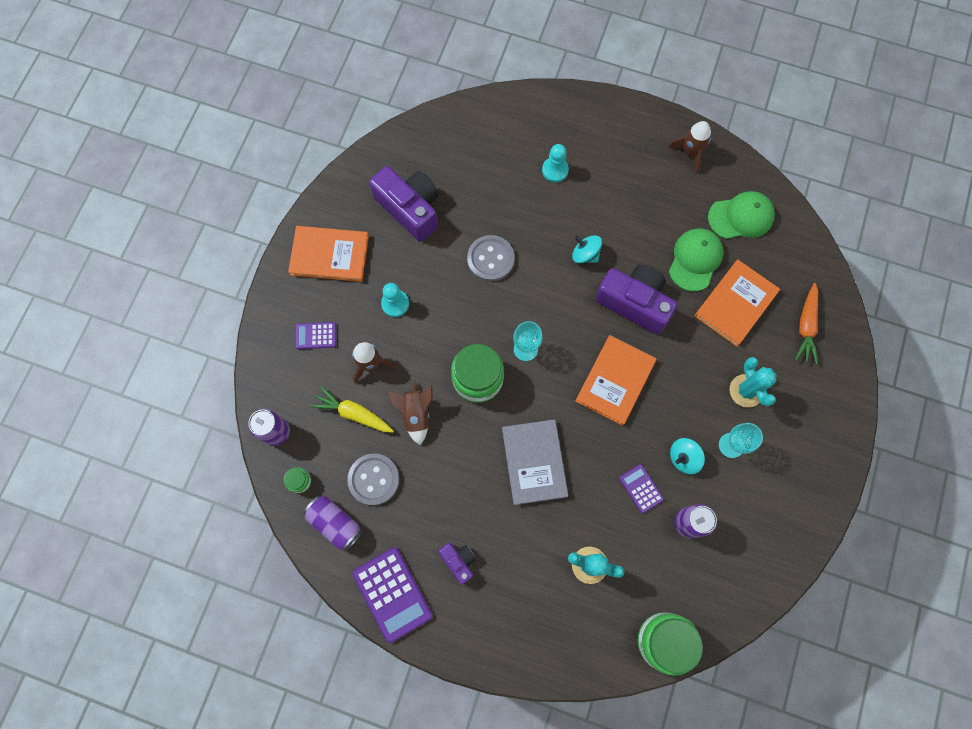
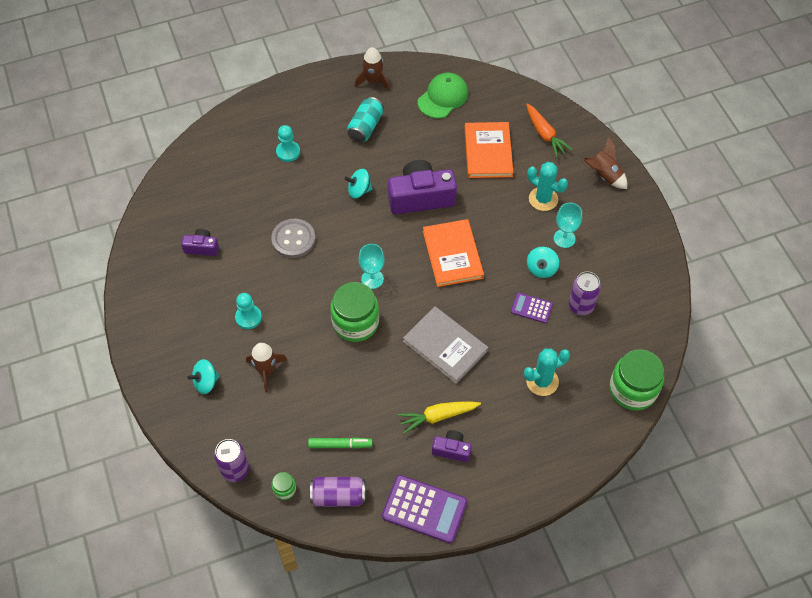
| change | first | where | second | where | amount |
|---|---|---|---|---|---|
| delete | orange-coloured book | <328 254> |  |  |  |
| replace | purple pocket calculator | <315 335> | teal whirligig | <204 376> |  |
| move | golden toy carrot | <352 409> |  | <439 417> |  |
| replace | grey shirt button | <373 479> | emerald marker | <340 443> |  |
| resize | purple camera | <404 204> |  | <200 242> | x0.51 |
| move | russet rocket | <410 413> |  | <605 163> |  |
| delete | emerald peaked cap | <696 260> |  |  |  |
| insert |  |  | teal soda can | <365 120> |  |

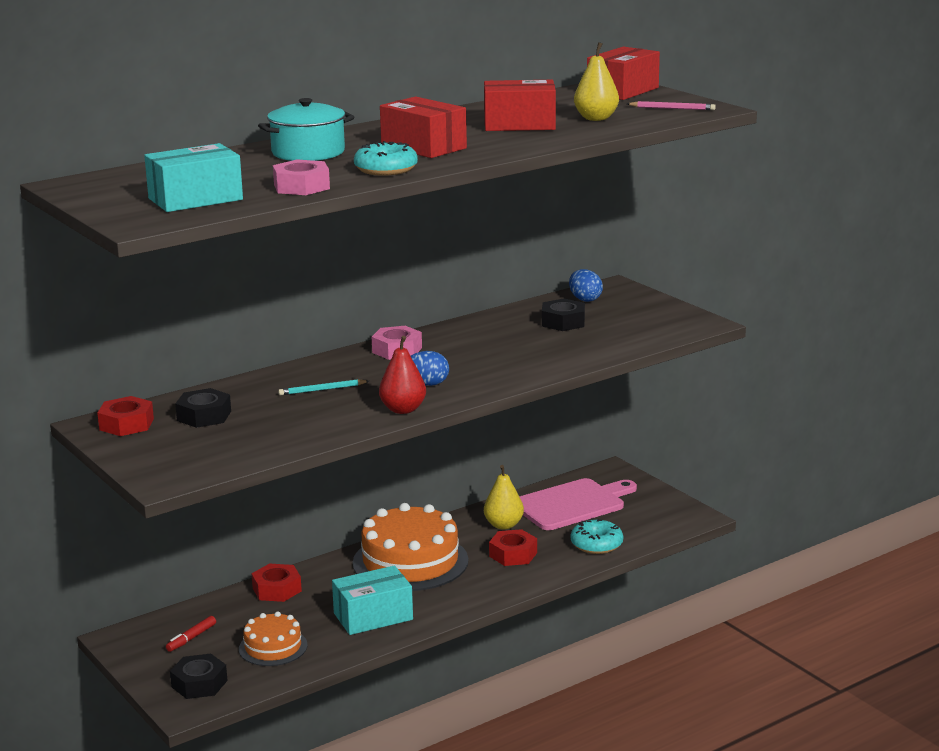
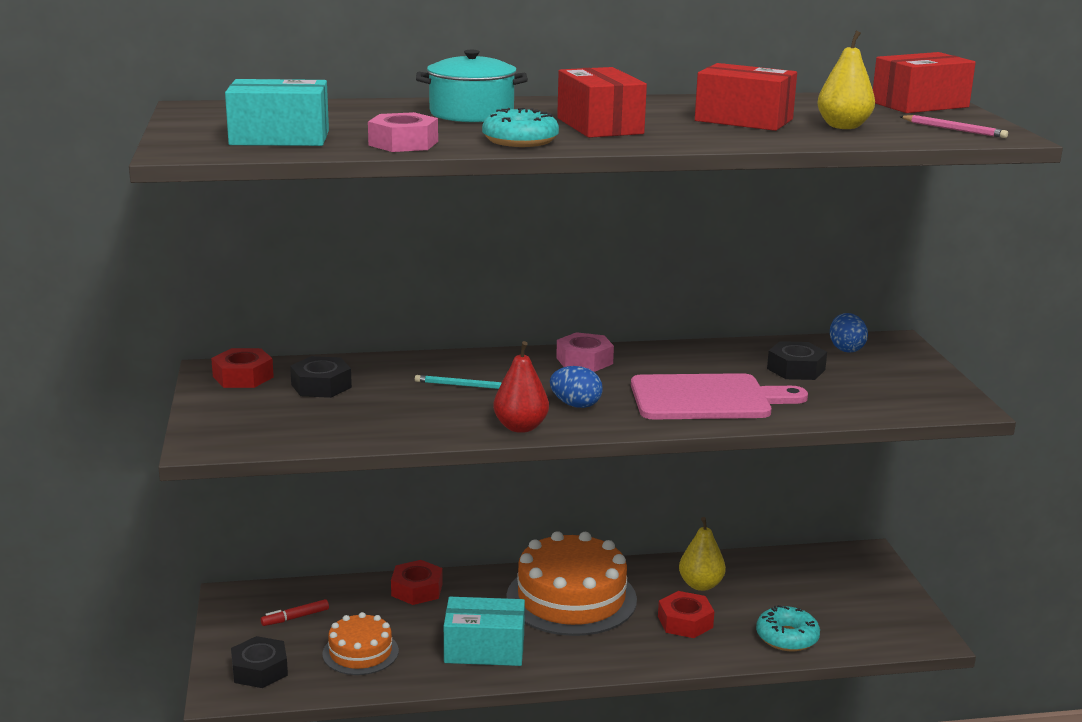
| change | first | where | second | where | amount |
|---|---|---|---|---|---|
| move | rose-pink bread board | <578 504> |  | <719 396> |  |

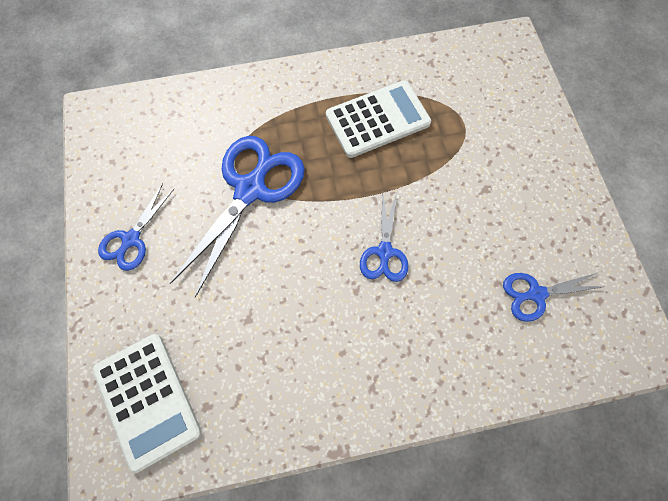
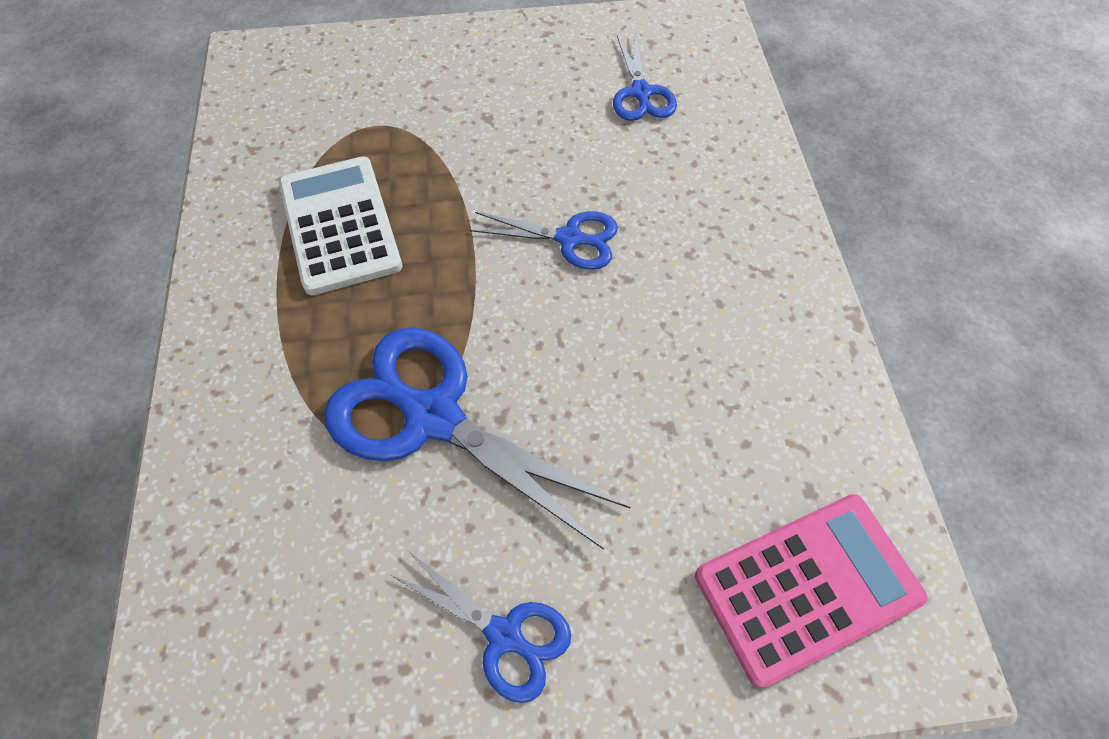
| change | first | where | second | where | amount |
|---|---|---|---|---|---|
| recolor | white pocket calculator | <147 403> | rose-pink pocket calculator | <811 591> |  |

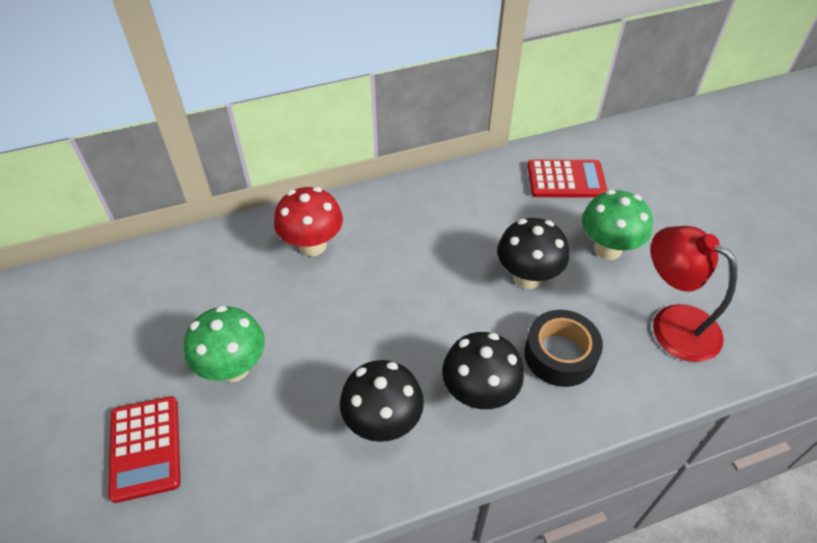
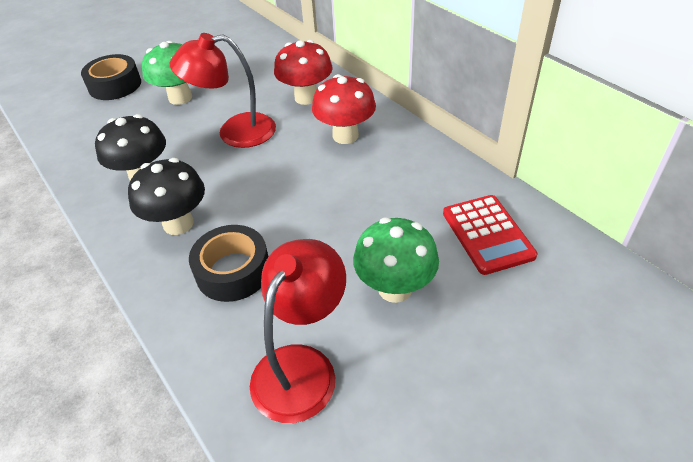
| change | first | where | second | where | amount |
|---|---|---|---|---|---|
| replace | red pocket calculator | <144 449> | black roll of tape | <111 77> |  |
| delete | black mushroom | <533 253> |  |  |  |
| insert |  |  | red reading lamp | <223 90> |  |
| insert |  |  | red mushroom | <344 109> |  |

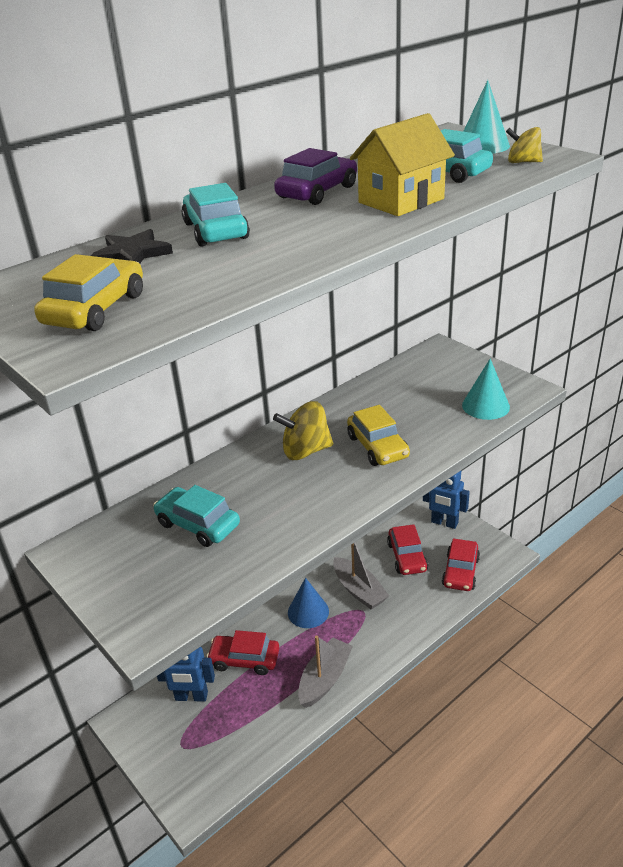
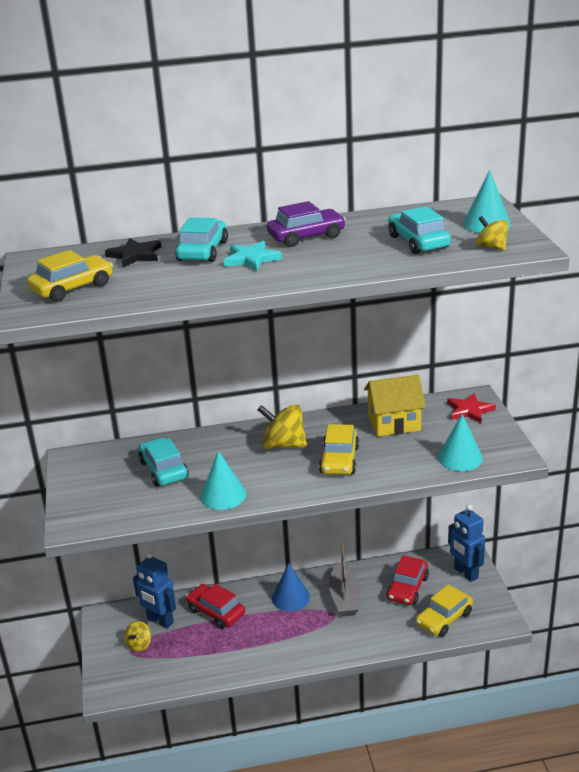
| change | first | where | second | where | amount |
|---|---|---|---|---|---|
| delete | grey sailboat | <325 672> |  |  |  |
| move | golden toy house | <402 164> |  | <395 406> |  |
| recolor | red automobile | <461 564> | golden automobile | <444 610> |  |
| insert |  |  | golden whirligig | <138 636> |  |
| insert |  |  | teal cone shape | <223 480> |  |
| insert |  |  | teal star shape | <253 256> |  |
| insert |  |  | red star shape | <471 408> |  |

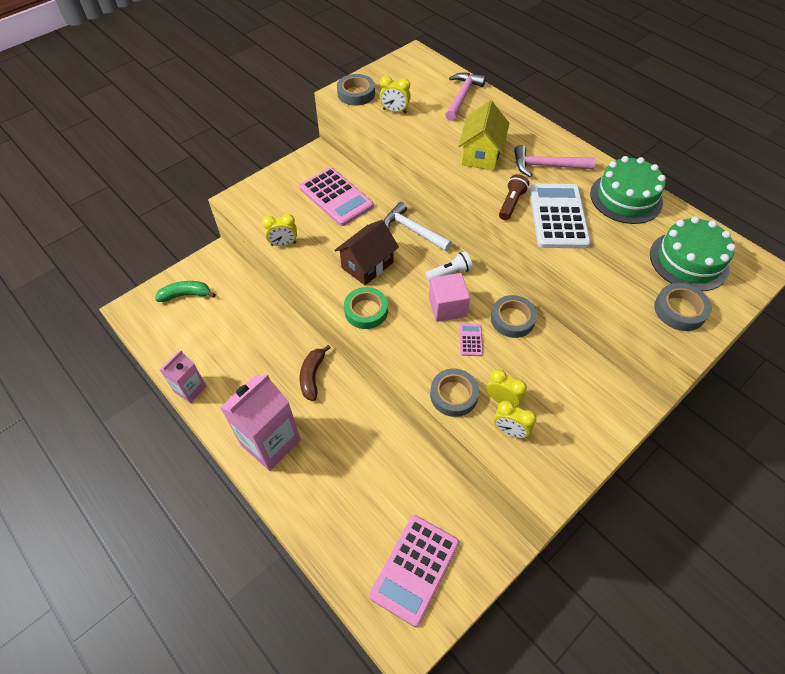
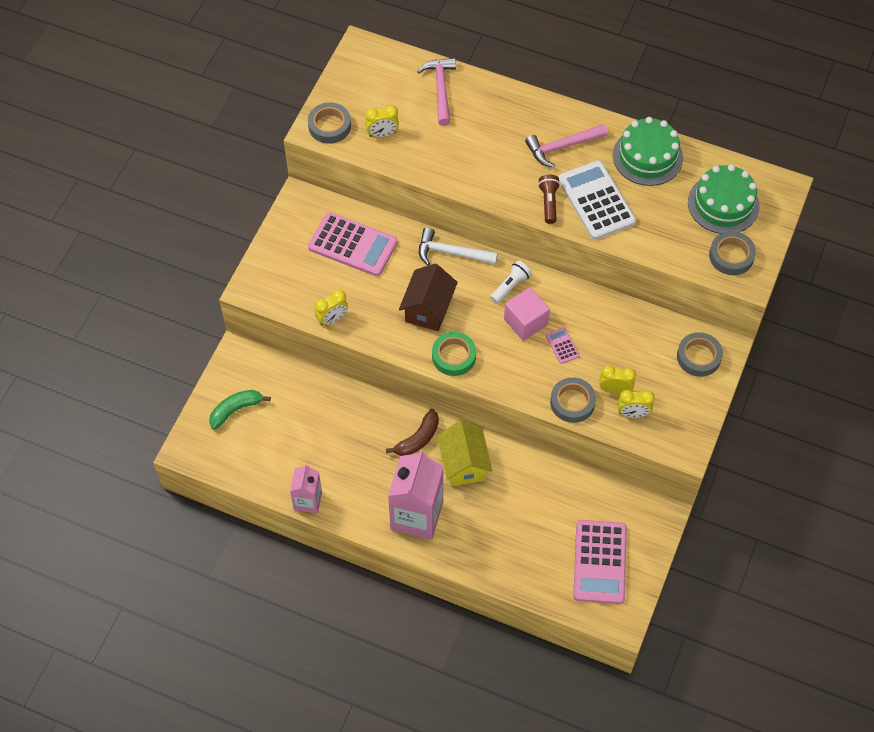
| change | first | where | second | where | amount |
|---|---|---|---|---|---|
| rotate | russet toy banana | <315 373> |  | <412 432> | 120 degrees counterclockwise |
| move | golden toy house | <483 136> |  | <464 453> |  |
| move | grey roll of tape | <514 316> |  | <700 354> |  |

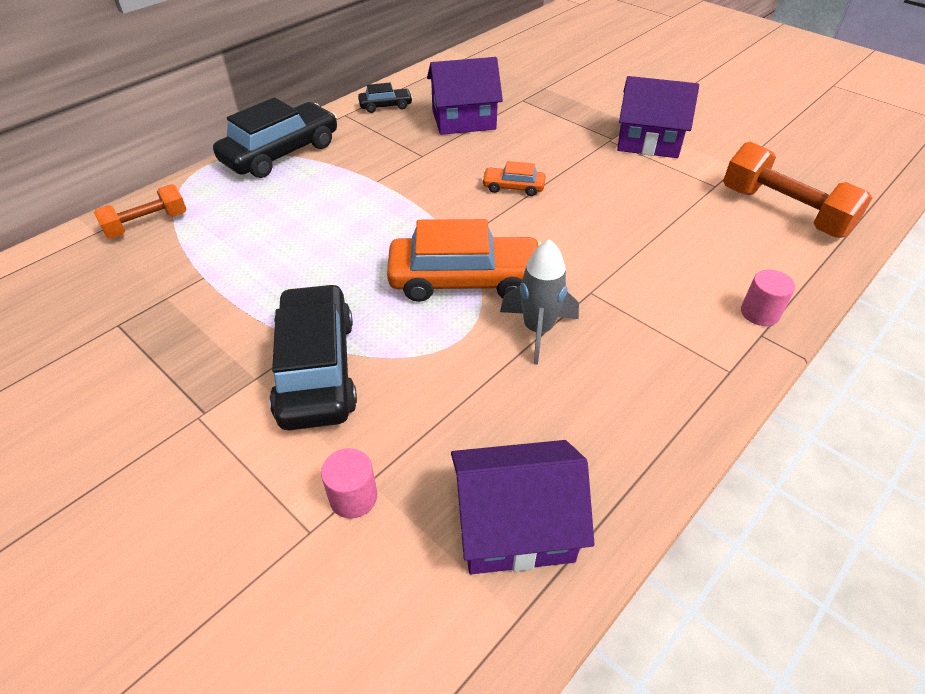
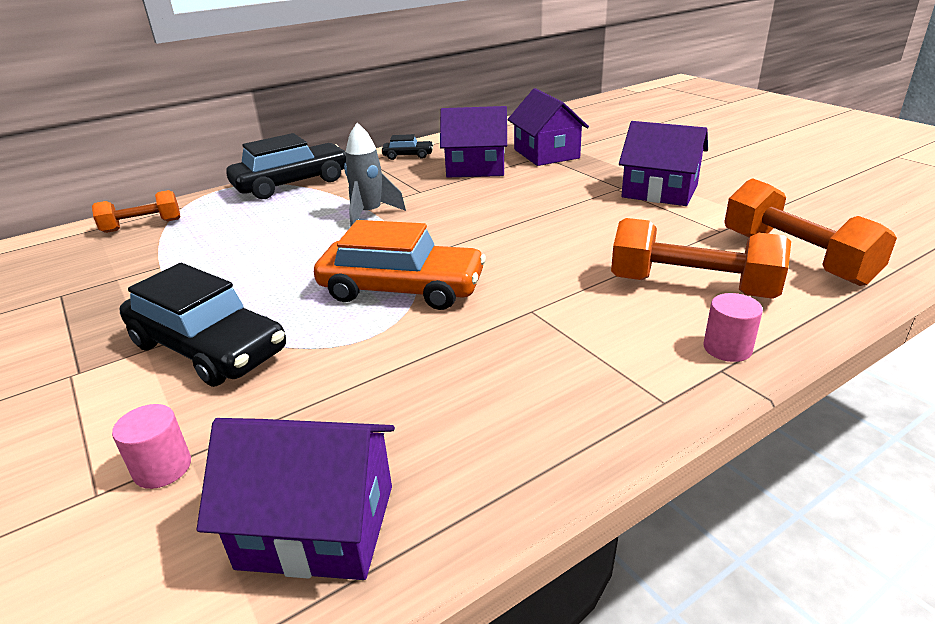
| change | first | where | second | where | amount |
|---|---|---|---|---|---|
| rotate | black automobile | <313 357> |  | <202 325> | 120 degrees clockwise |
| delete | orange-coloured automobile | <513 178> |  |  |  |
| move | grey rocket | <539 301> |  | <375 175> |  |
| insert |  |  | purple toy house | <548 127> |  |
| insert |  |  | orange-coloured dumbbell | <701 258> |  |

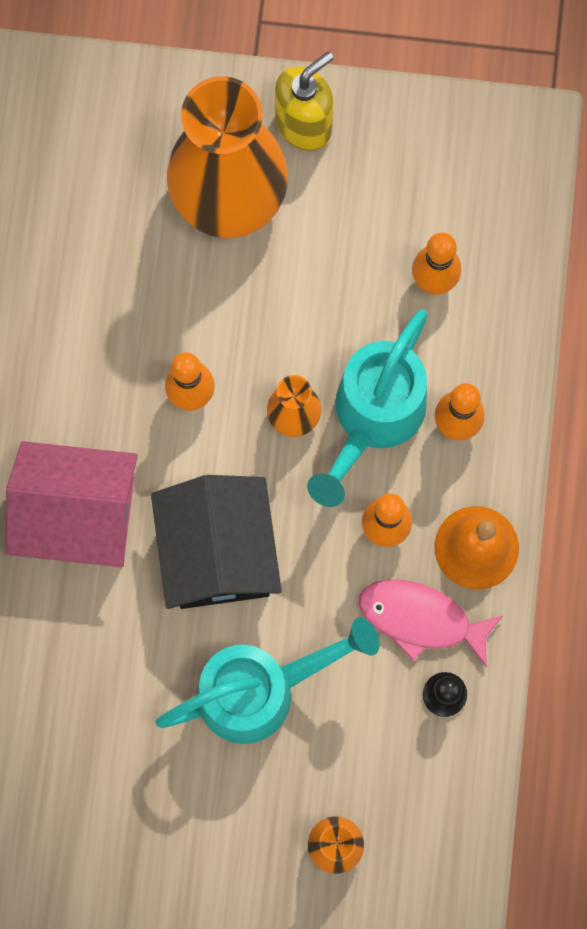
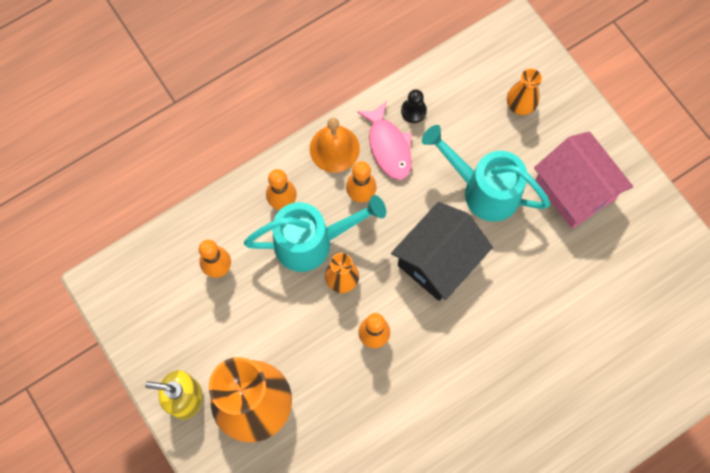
| change | first | where | second | where | amount |
|---|---|---|---|---|---|
| move | rose-pink toy house | <72 504> |  | <583 179> |  |

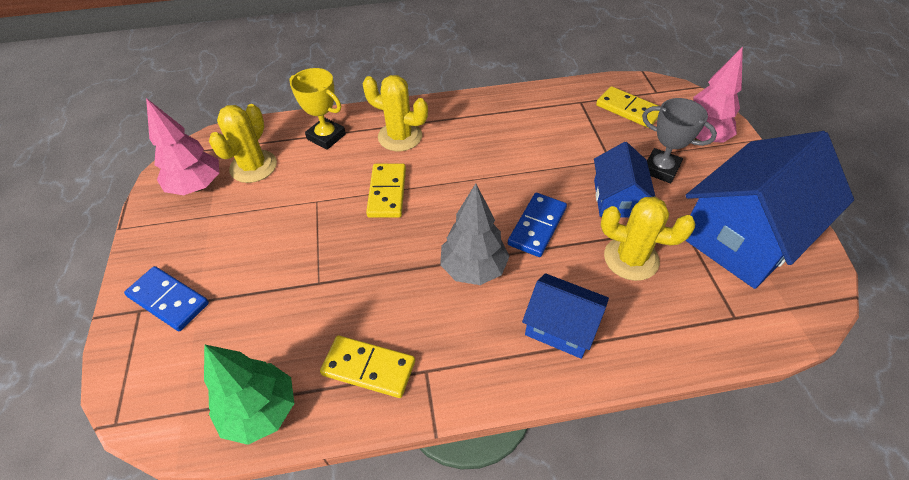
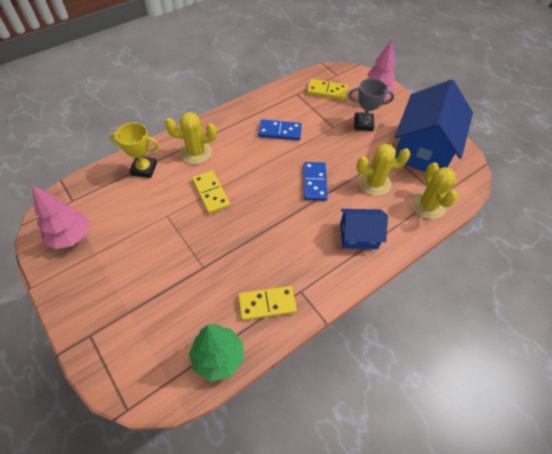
| change | first | where | second | where | amount |
|---|---|---|---|---|---|
| move | royal blue domino piece | <166 298> |  | <280 130> |  |
| move | golden saguaro cactus | <243 143> |  | <435 190> |  |
| delete | grey tree | <475 234> |  |  |  |
| delete | royal blue toy house | <625 180> |  |  |  |

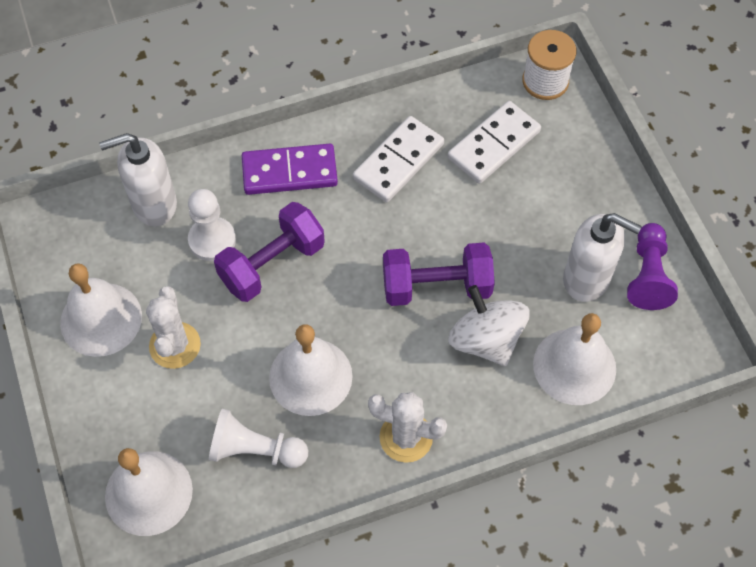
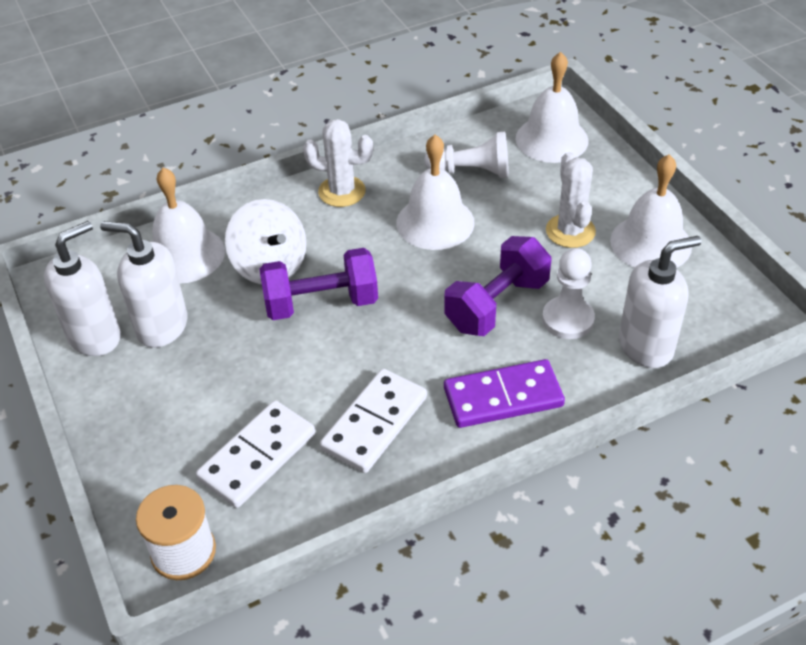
| change | first | where | second | where | amount |
|---|---|---|---|---|---|
| replace | purple game pawn | <652 266> | white soap dispenser | <82 288> |  |

